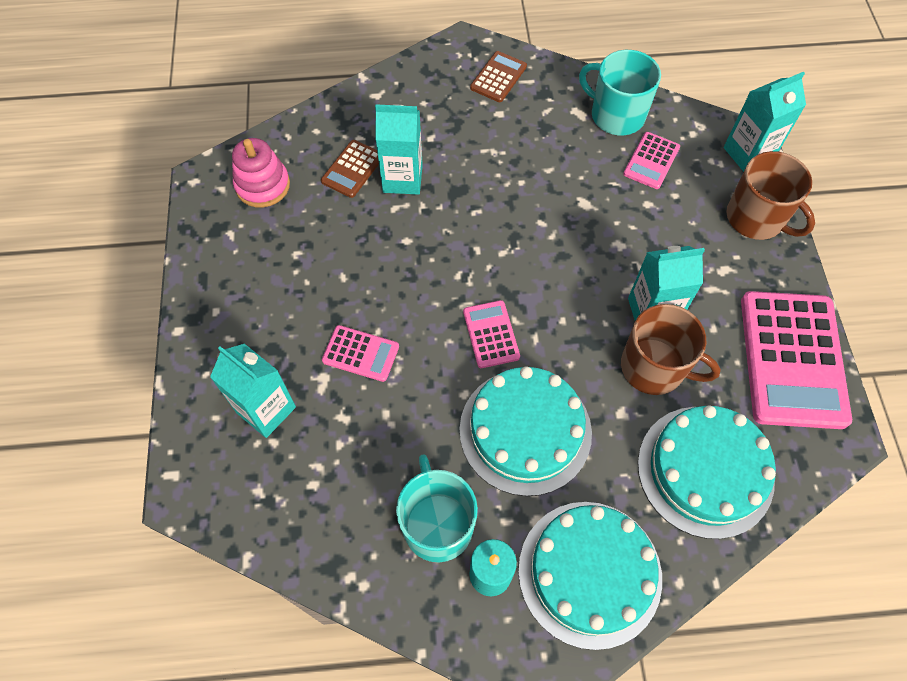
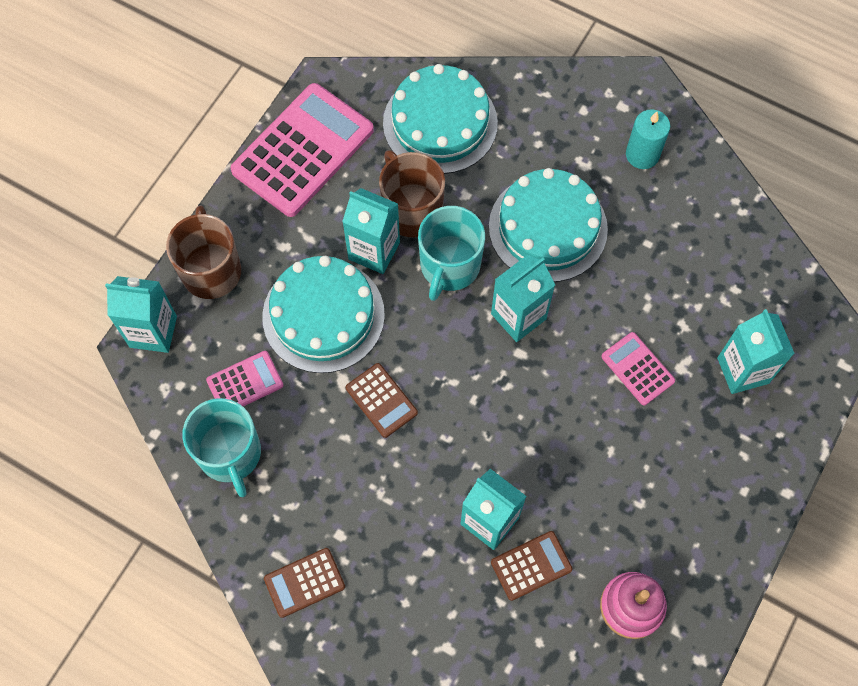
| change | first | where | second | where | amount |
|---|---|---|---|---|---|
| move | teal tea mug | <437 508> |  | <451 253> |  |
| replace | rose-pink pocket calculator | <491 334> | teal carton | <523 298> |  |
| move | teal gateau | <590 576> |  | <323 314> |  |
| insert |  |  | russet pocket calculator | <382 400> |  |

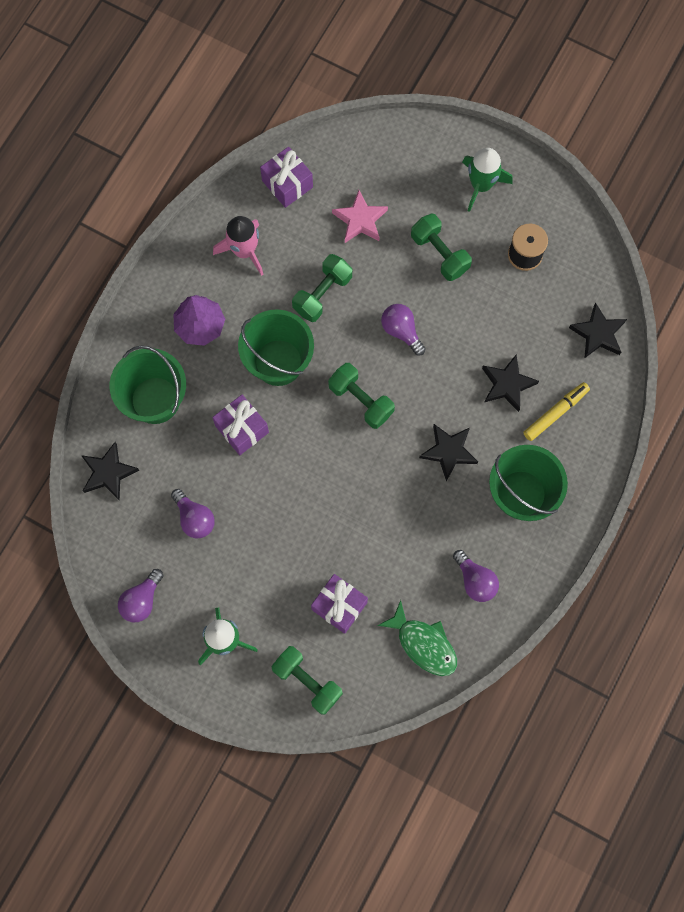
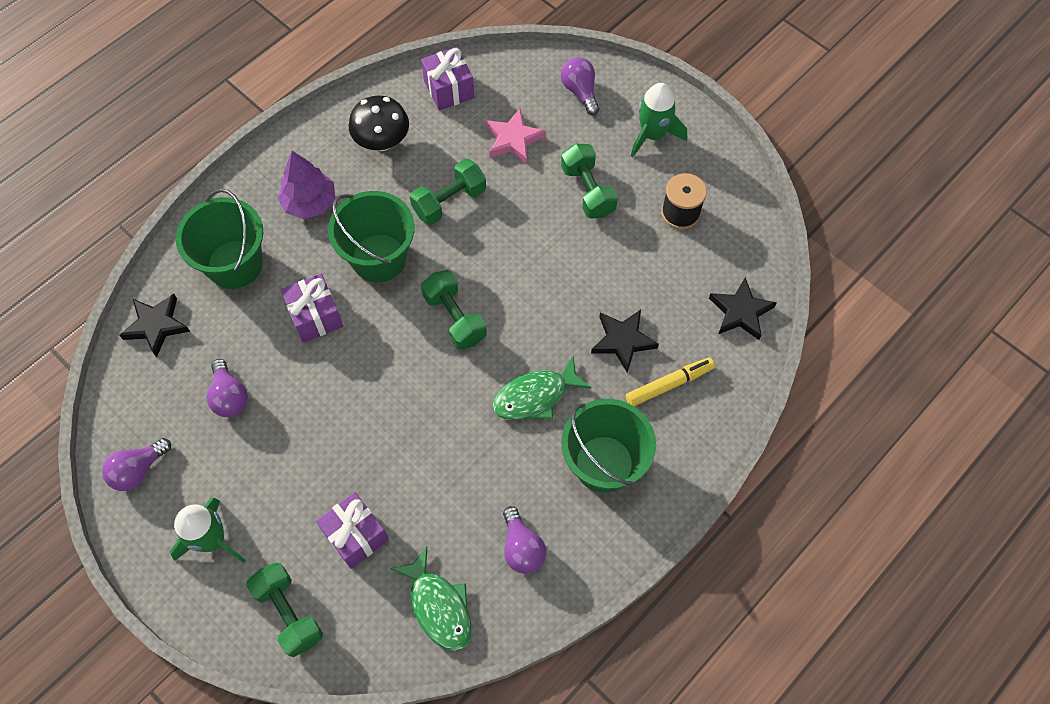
| change | first | where | second | where | amount |
|---|---|---|---|---|---|
| replace | rose-pink rocket | <238 246> | black mushroom | <379 123> |  |
| move | purple lightbulb | <403 330> |  | <580 86> |  |
| replace | black star shape | <448 452> | emerald fish figure | <542 388> |  |

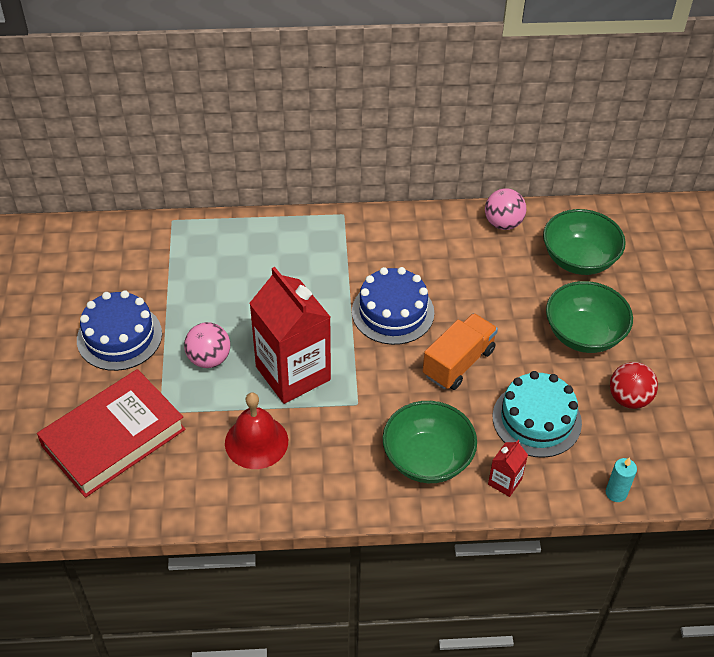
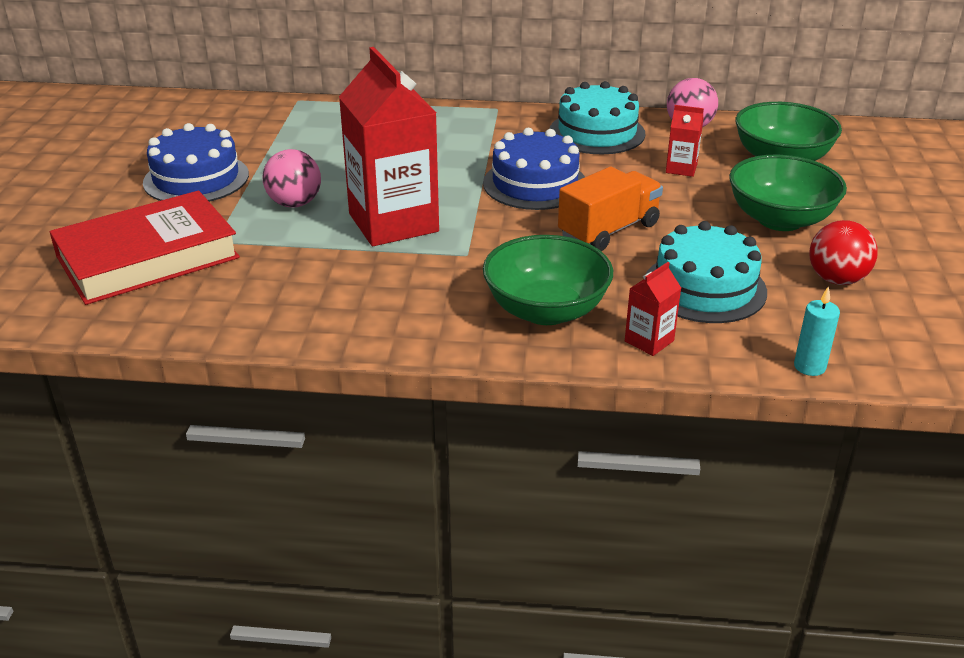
| change | first | where | second | where | amount |
|---|---|---|---|---|---|
| delete | red bell | <256 430> |  |  |  |
| insert |  |  | teal gateau | <597 117> |  |
| insert |  |  | red carton | <685 141> |  |

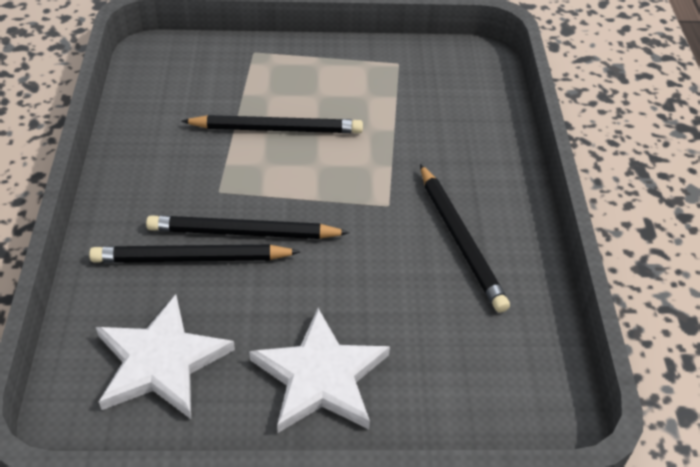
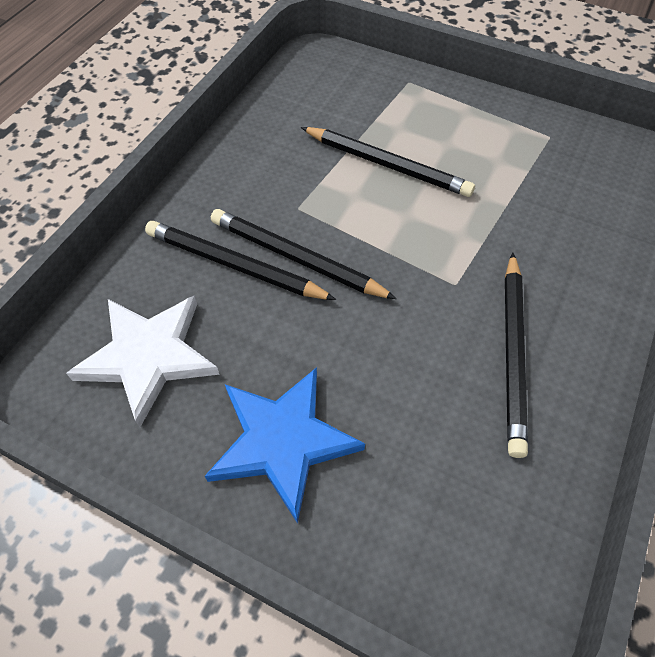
| change | first | where | second | where | amount |
|---|---|---|---|---|---|
| recolor | white star shape | <319 370> | royal blue star shape | <285 445> |  |

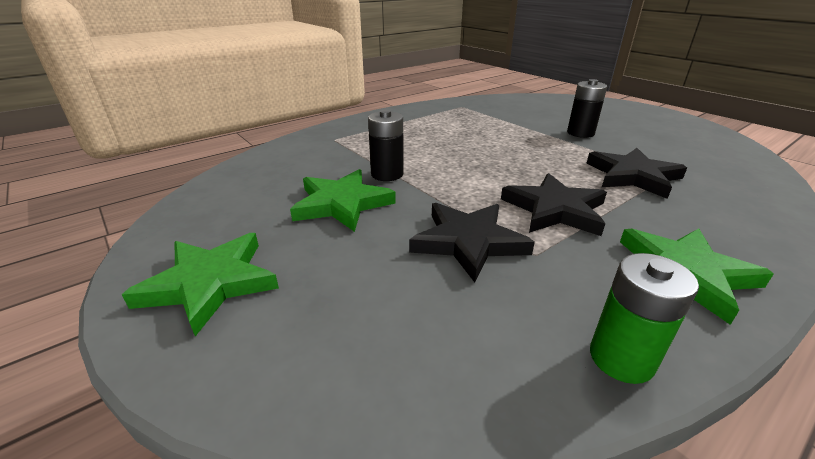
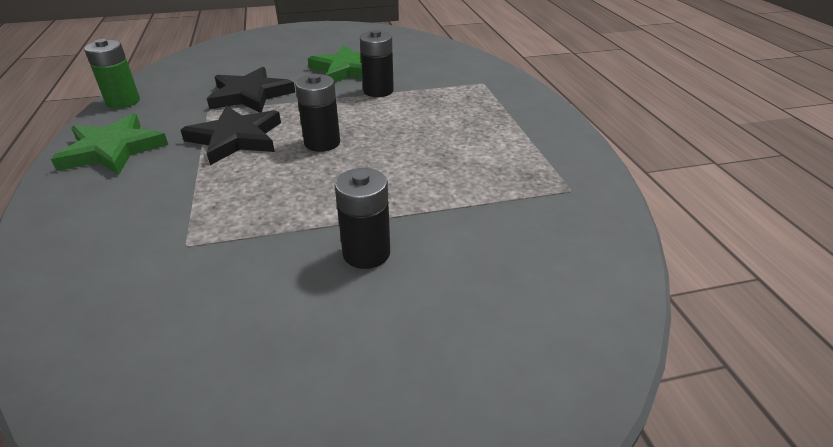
| change | first | where | second | where | amount |
|---|---|---|---|---|---|
| delete | emerald star shape | <200 284> |  |  |  |
| delete | black star shape | <637 173> |  |  |  |
| insert |  |  | black power cell | <317 113> |  |

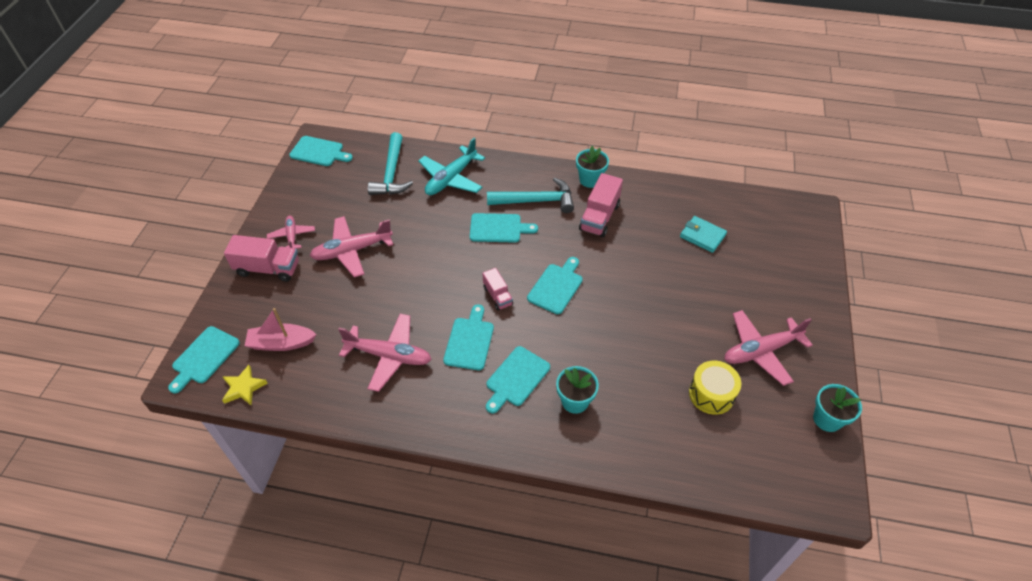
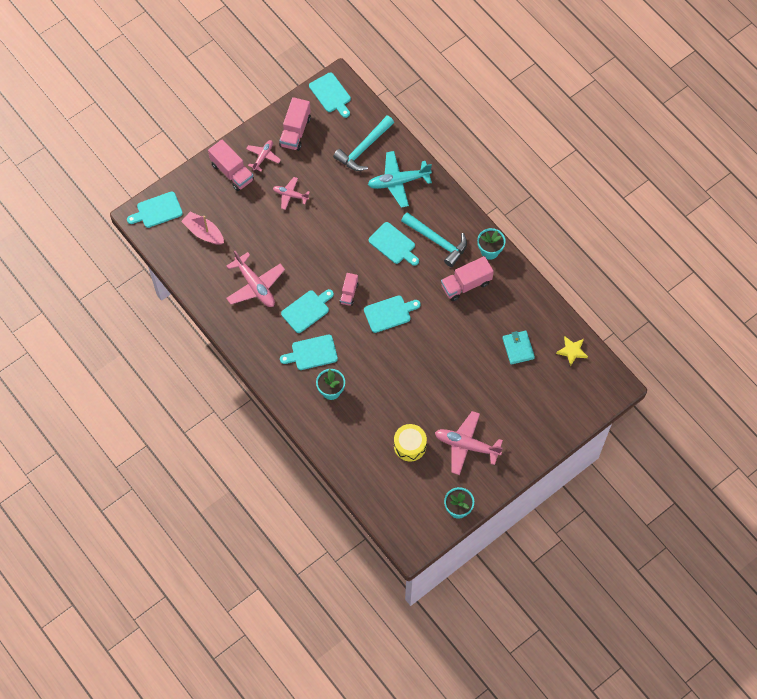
| change | first | where | second | where | amount |
|---|---|---|---|---|---|
| move | golden star shape | <245 385> |  | <572 352> |  |
| resize | rose-pink aeroplane | <351 246> |  | <291 193> | x0.59 |
| insert |  |  | rose-pink lorry | <295 124> |  |

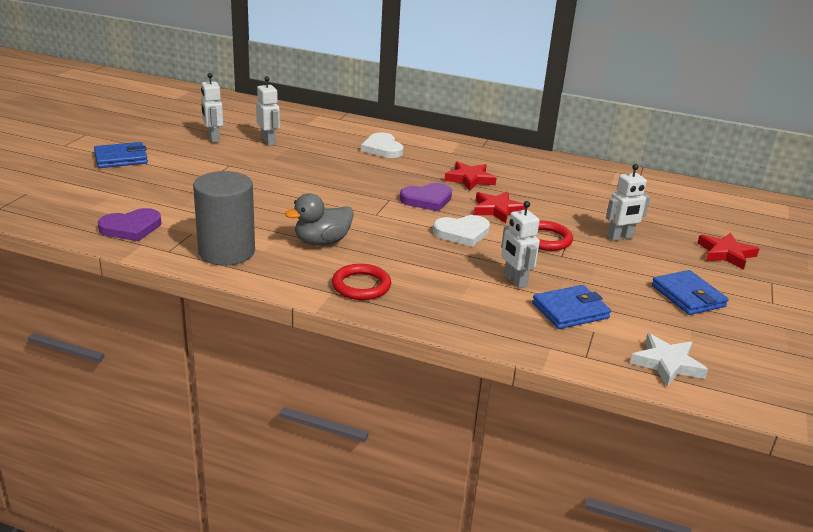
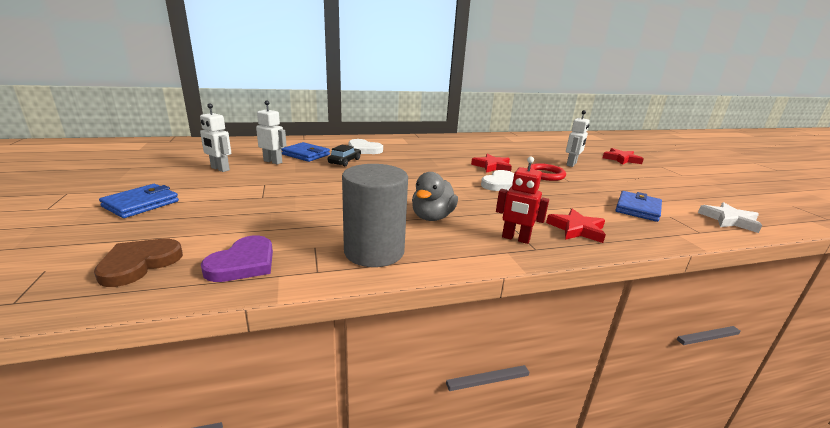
| change | first | where | second | where | amount |
|---|---|---|---|---|---|
| replace | red hoop | <361 282> | red robot | <522 200> |  |
| delete | purple love heart | <426 197> |  |  |  |
| move | red star shape | <470 176> |  | <576 226> |  |
| delete | white robot | <520 244> |  |  |  |
| move | royal blue card wallet | <690 292> |  | <305 152> |  |
| insert |  |  | russet love heart | <138 263> |  |
| insert |  |  | black automobile | <344 155> |  |

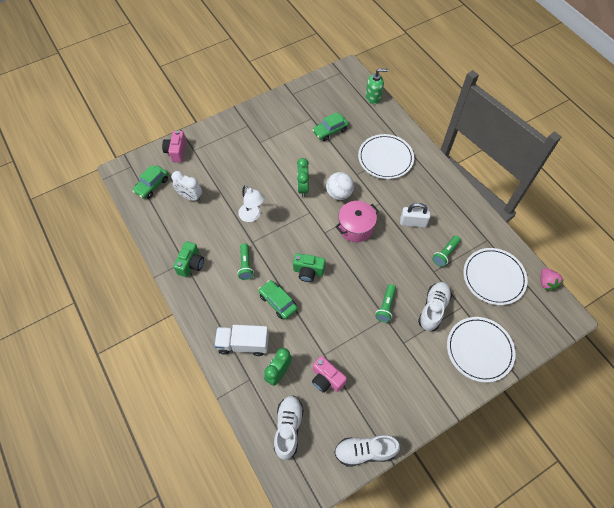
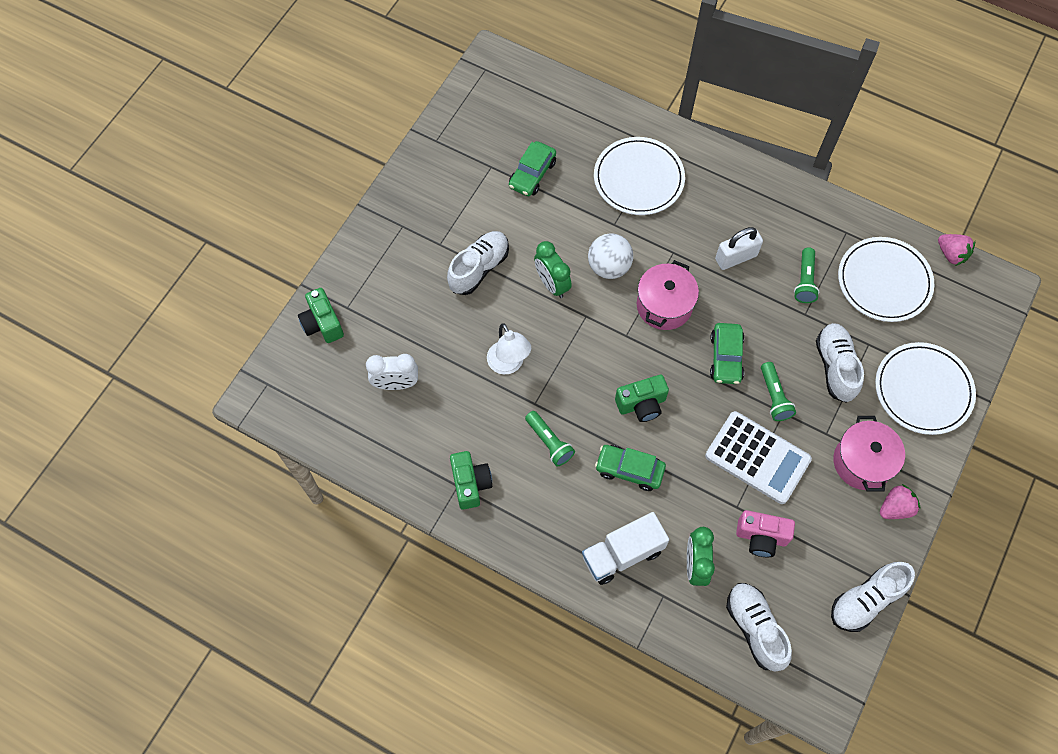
| change | first | where | second | where | amount |
|---|---|---|---|---|---|
| move | emerald automobile | <150 182> |  | <727 353> |  |
| recolor | rose-pink camera | <174 146> | emerald camera | <321 315> |  |
| rotate | white reading lamp | <251 203> |  | <509 348> | 45 degrees clockwise |
| delete | emerald soap dispenser | <377 86> |  |  |  |
| insert |  |  | white shoe | <478 263> |  |
| insert |  |  | white pocket calculator | <758 457> |  |
| insert |  |  | rose-pink stockpot | <869 454> |  |
| insert |  |  | rose-pink berry | <900 501> |  |

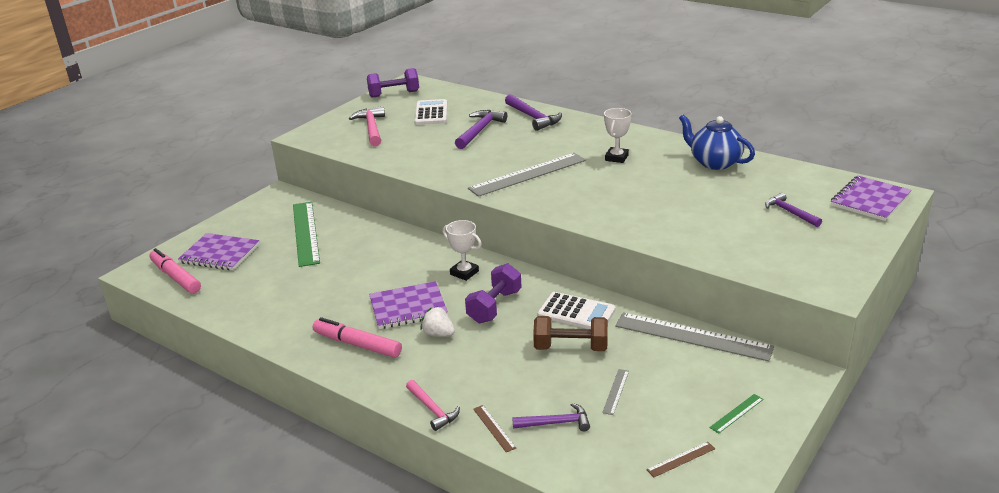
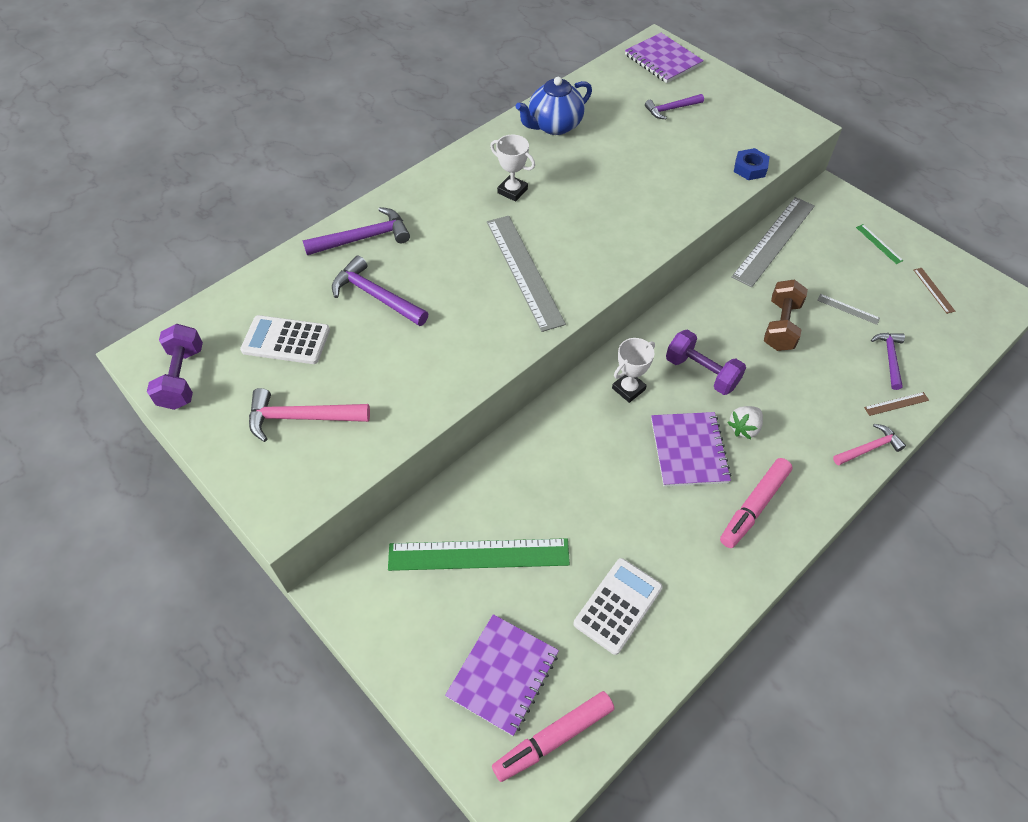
| change | first | where | second | where | amount |
|---|---|---|---|---|---|
| move | white pocket calculator | <576 310> |  | <618 606> |  |
| insert |  |  | royal blue hexagon nut | <752 164> |  |

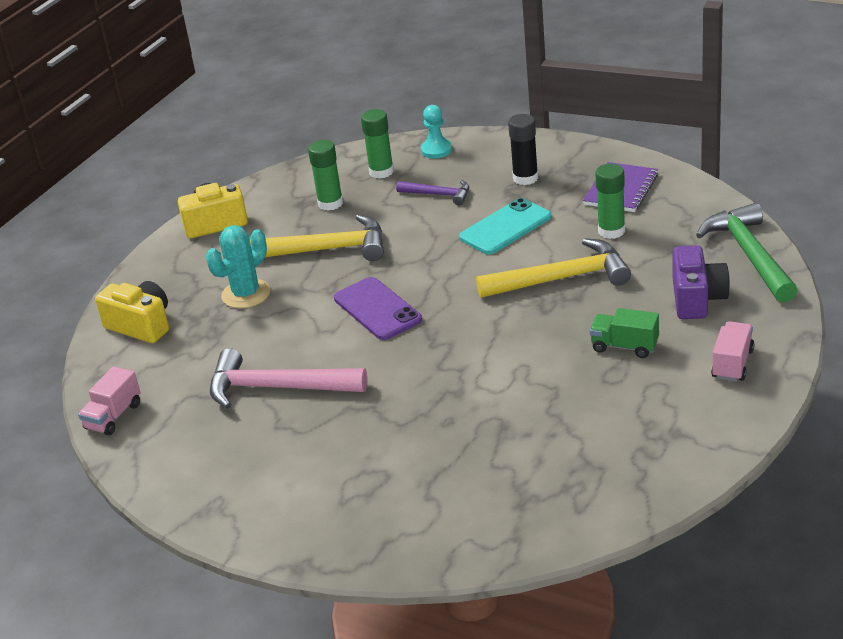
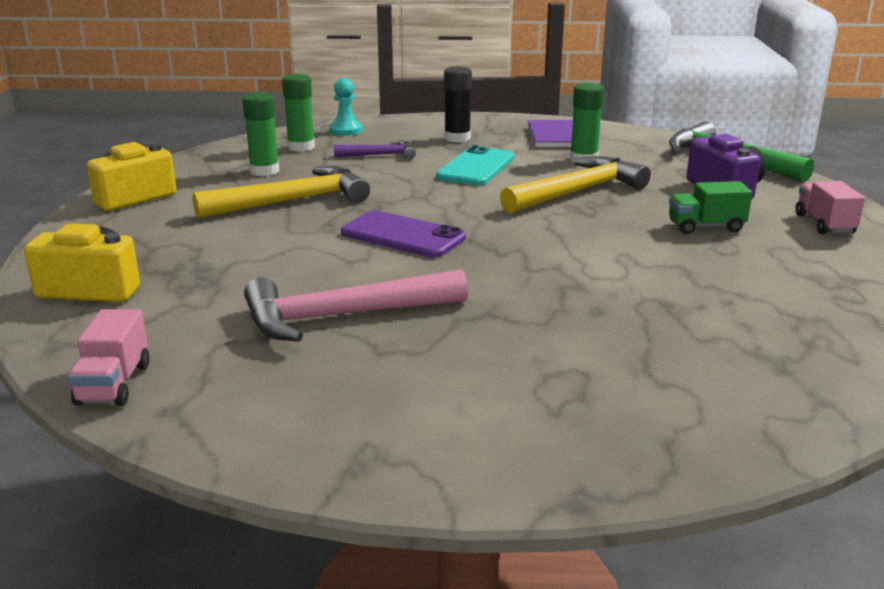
| change | first | where | second | where | amount |
|---|---|---|---|---|---|
| delete | teal saguaro cactus | <238 267> |  |  |  |

